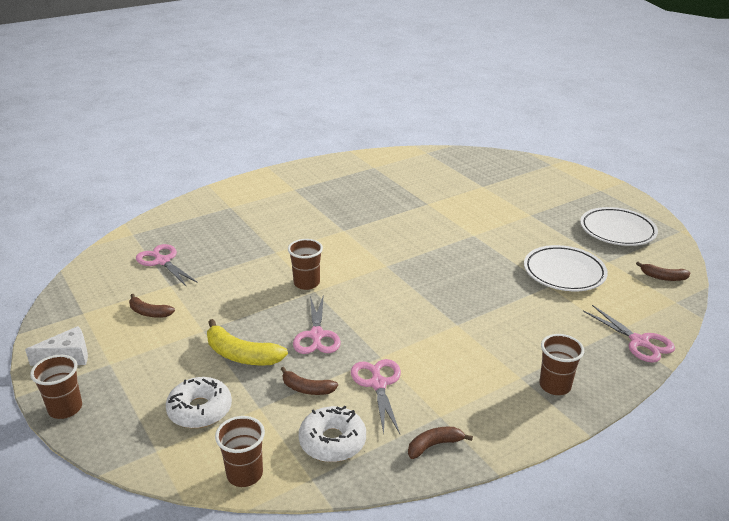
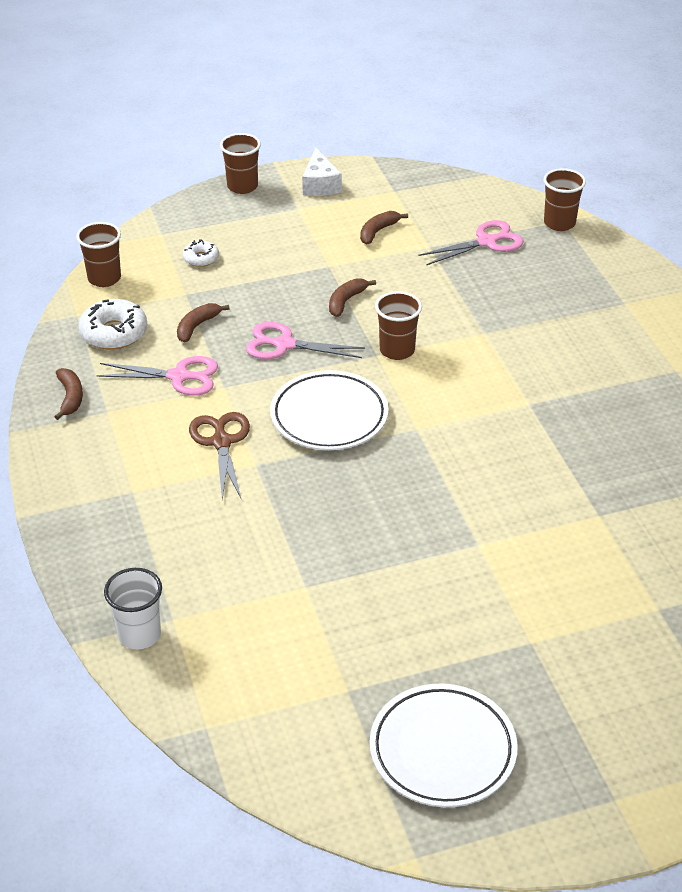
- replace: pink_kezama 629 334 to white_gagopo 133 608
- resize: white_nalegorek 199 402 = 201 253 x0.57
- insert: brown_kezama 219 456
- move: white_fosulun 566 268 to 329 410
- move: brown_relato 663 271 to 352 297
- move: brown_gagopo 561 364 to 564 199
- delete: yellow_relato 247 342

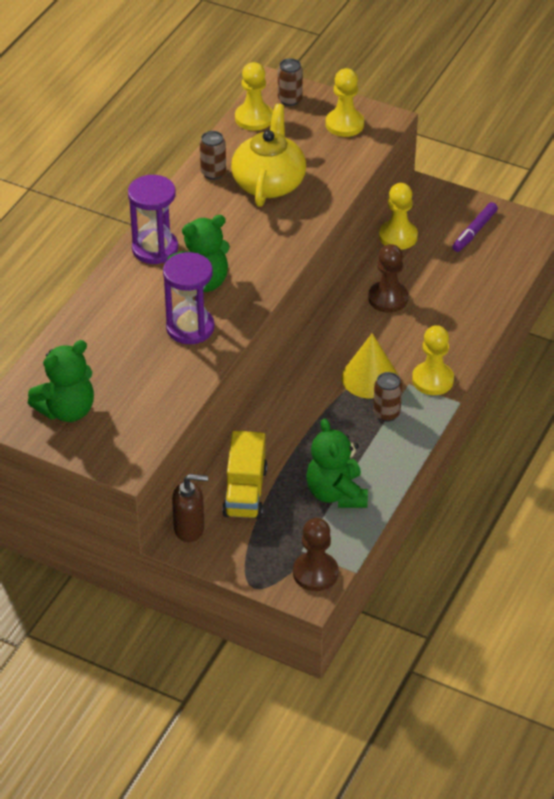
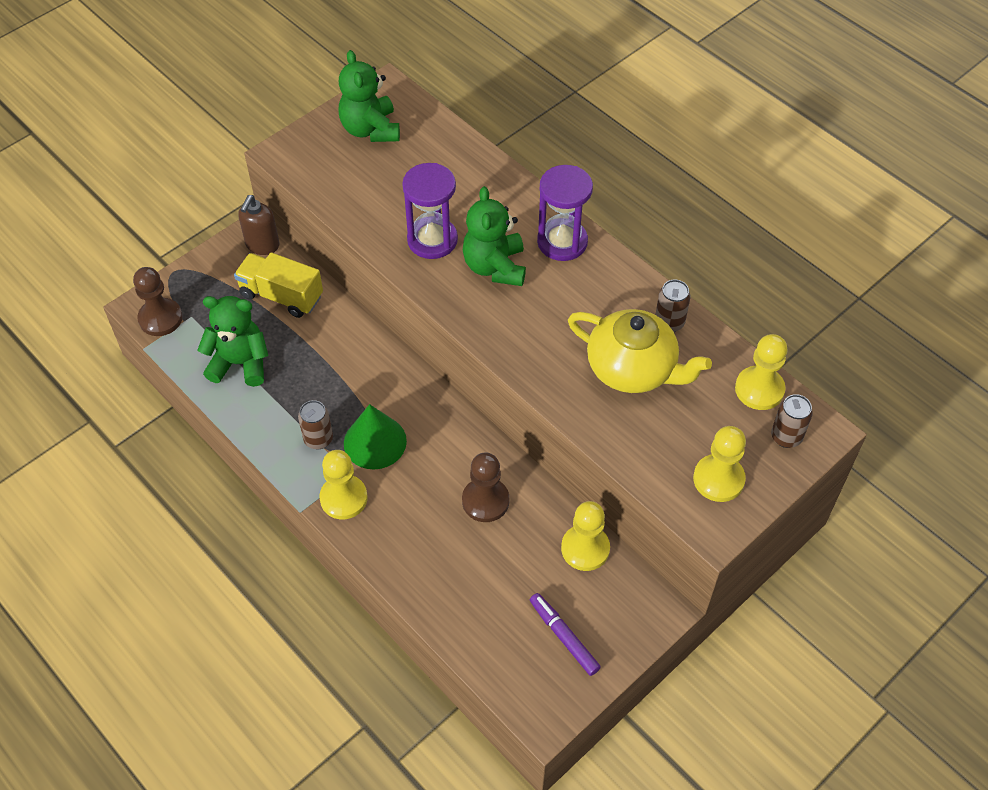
- recolor: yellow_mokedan 370 366 to green_mokedan 375 437

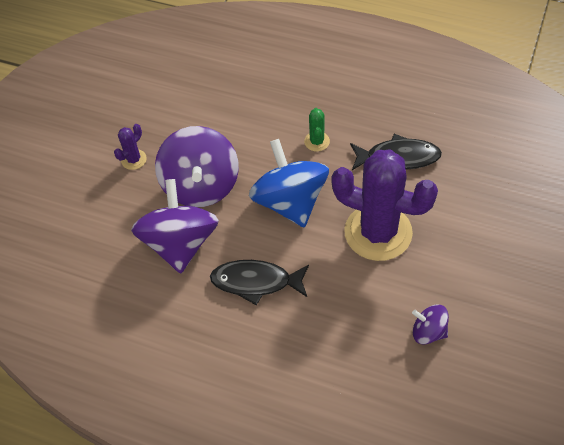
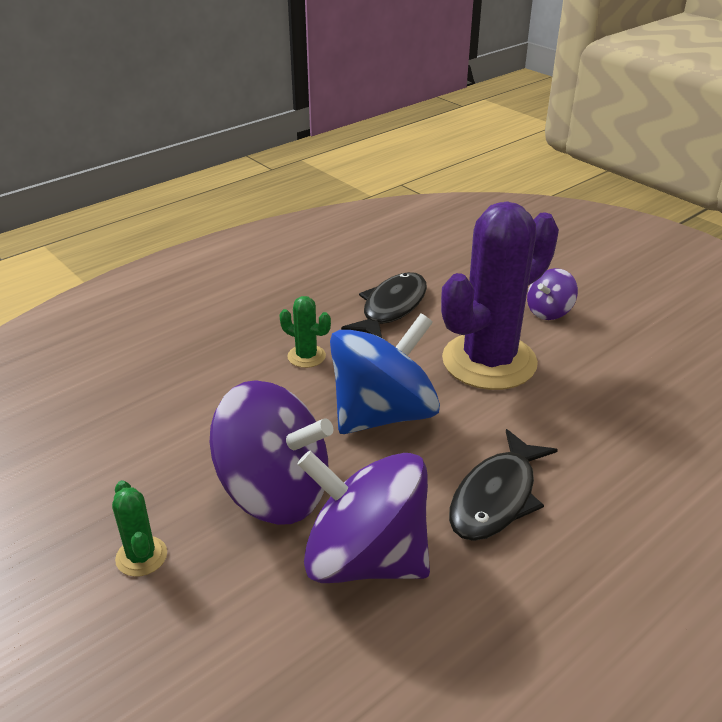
- recolor: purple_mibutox 130 147 to green_mibutox 139 528
- rotate: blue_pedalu 289 183 = 385 373 135 degrees clockwise
- move: purple_pedalu 430 324 to 552 294

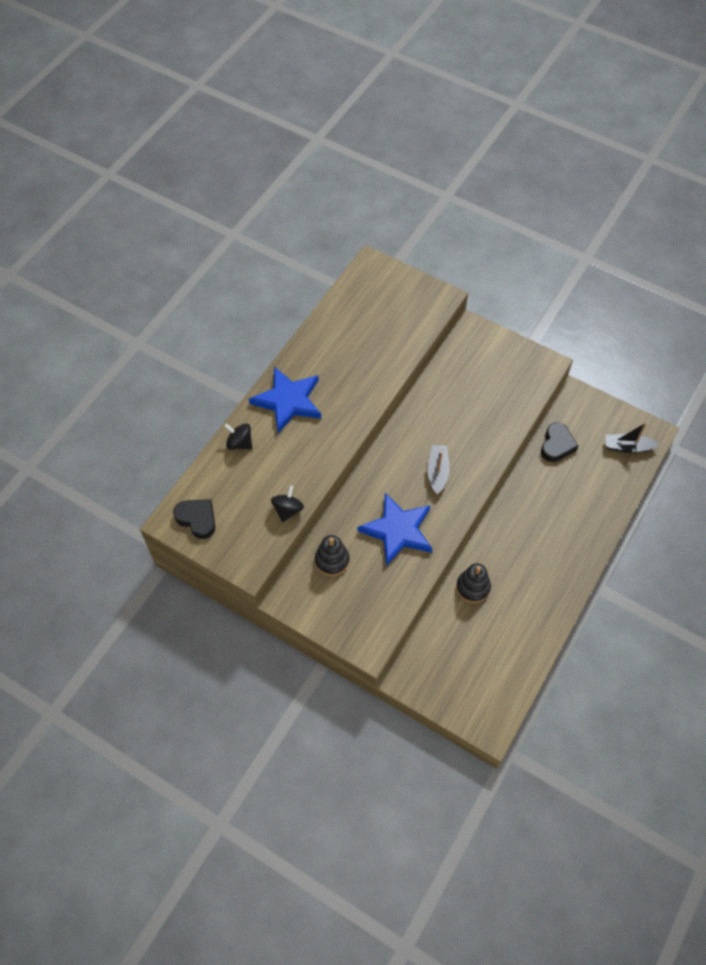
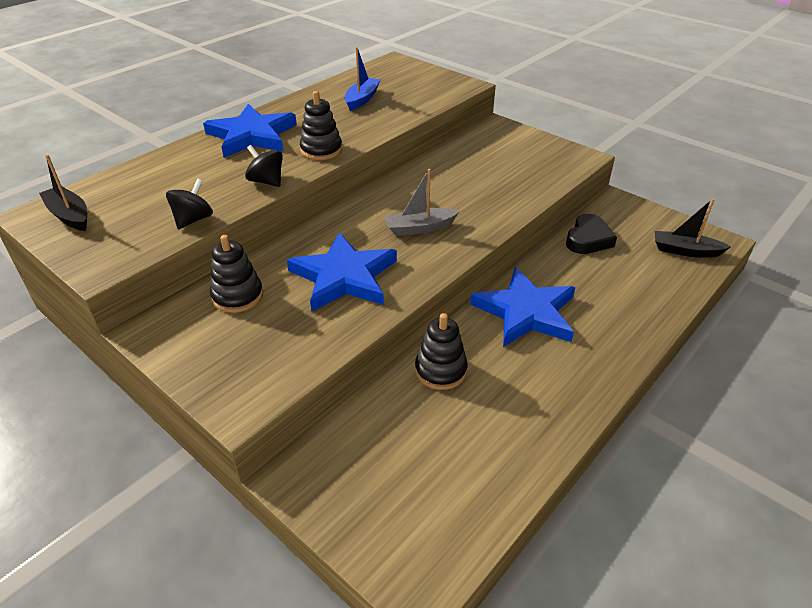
- replace: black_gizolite 194 519 to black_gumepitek 63 192
- move: black_pedalu 238 436 to 264 166
- insert: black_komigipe 321 125
- insert: blue_gumepitek 362 79
- rotate: grey_gumepitek 438 469 = 421 202 120 degrees counterclockwise
- insert: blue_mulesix 522 307

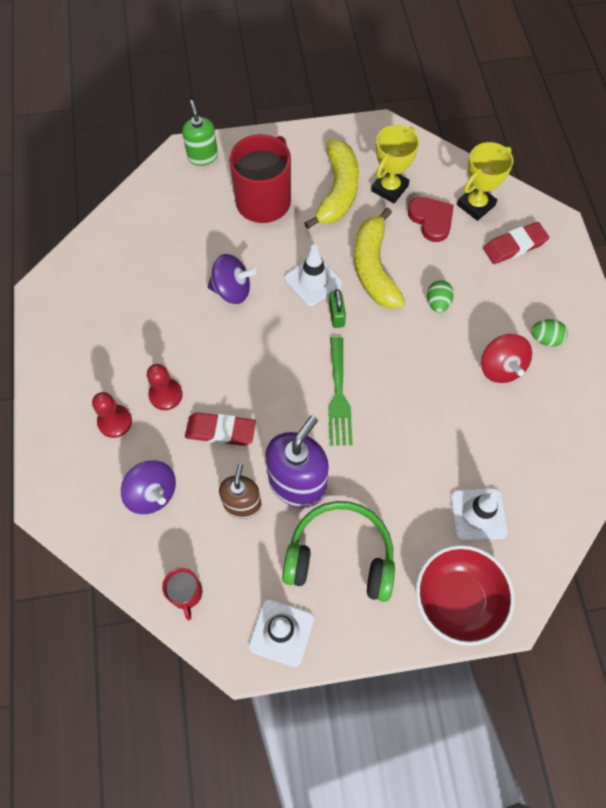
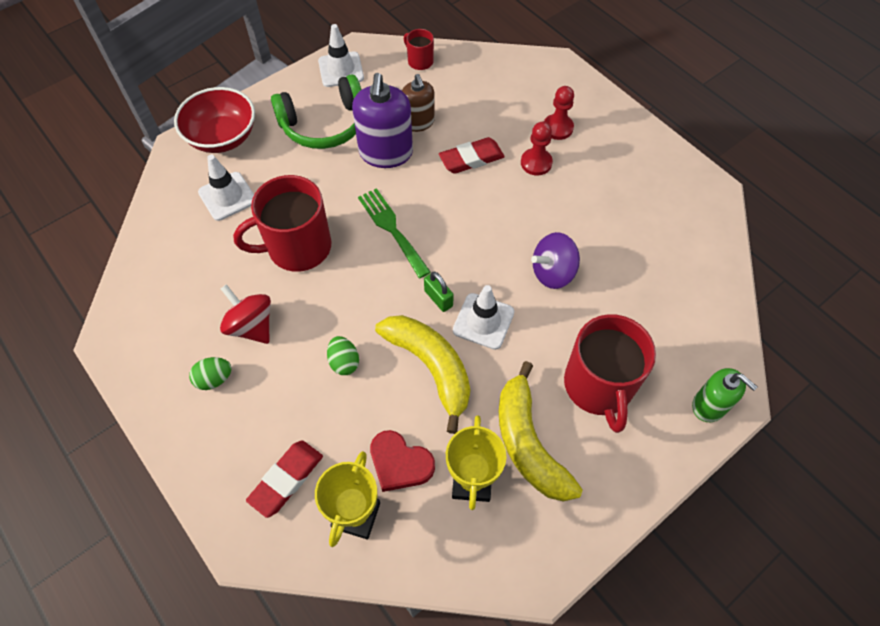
- insert: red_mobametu 282 223
- delete: purple_pedalu 148 487

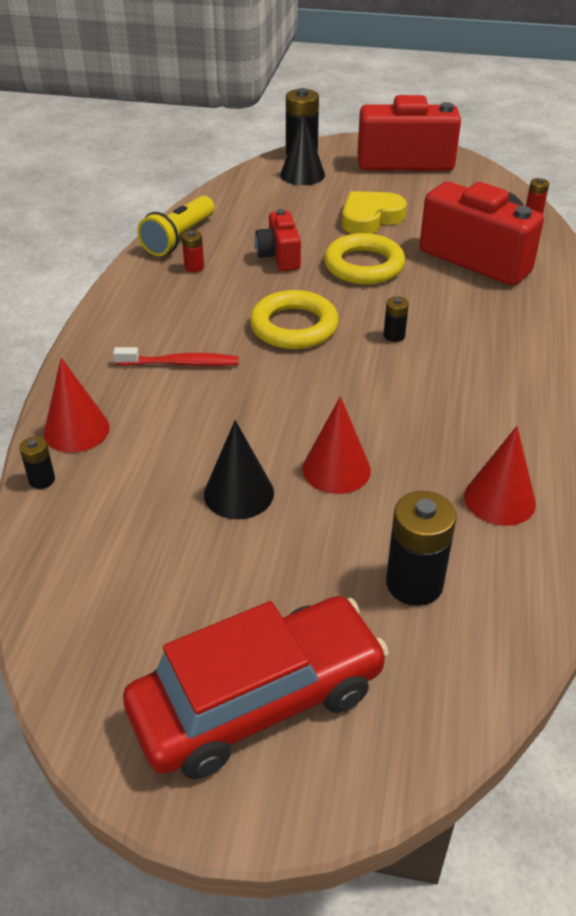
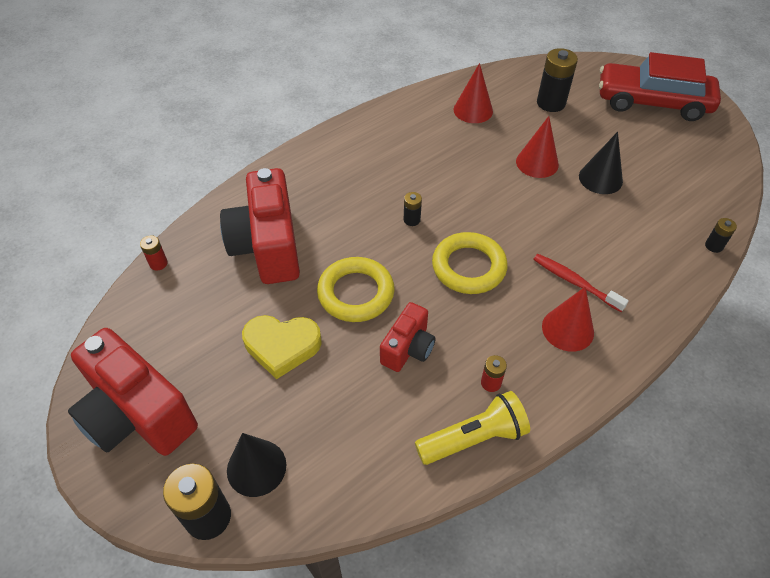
- move: red_mokedan 77 405 to 568 319

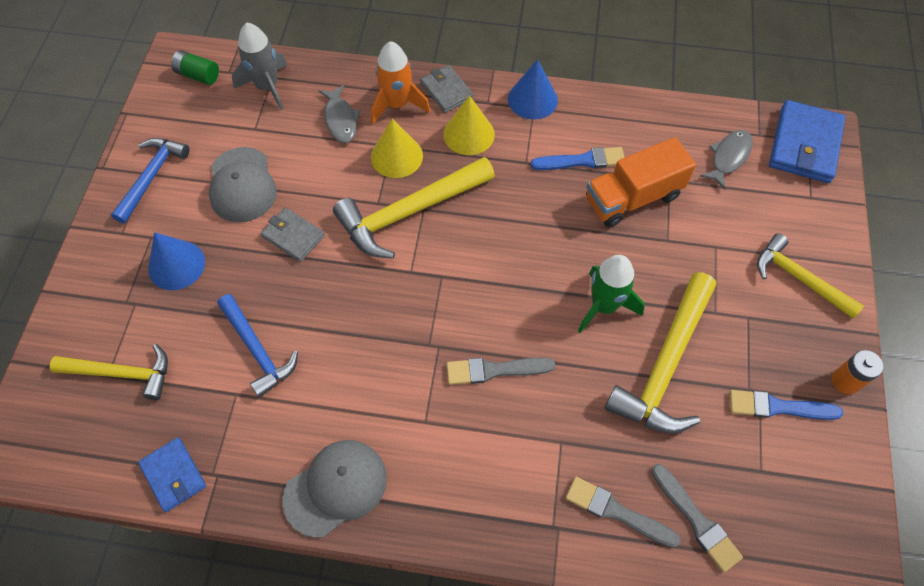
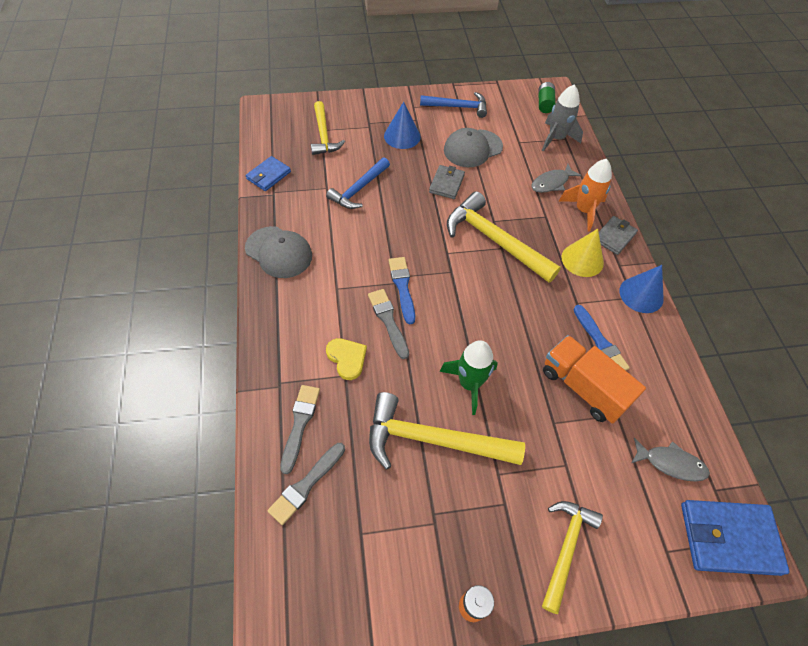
- insert: yellow_gizolite 346 359
- move: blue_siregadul 786 405 to 402 291
- delete: yellow_mokedan 397 148

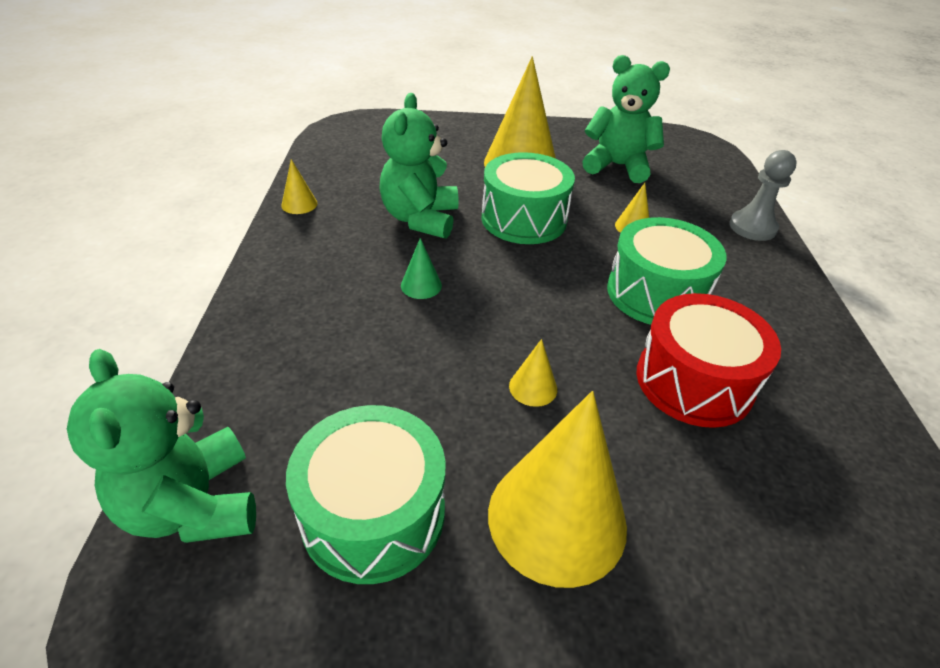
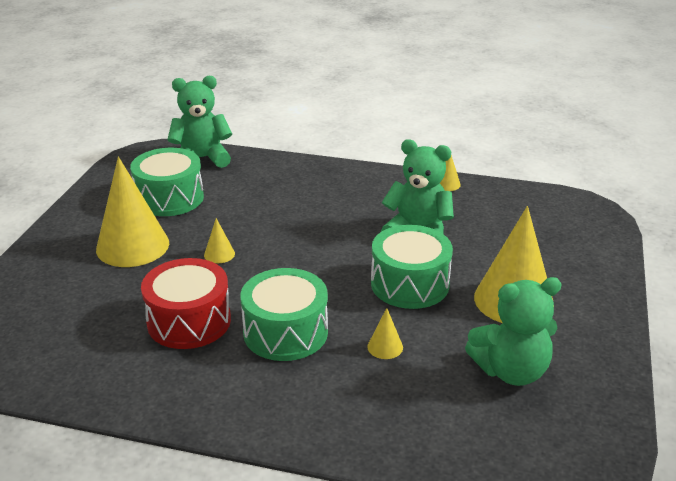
- rotate: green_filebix 626 119 = 513 331 45 degrees clockwise
- delete: green_mokedan 421 268
- delete: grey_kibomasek 763 195

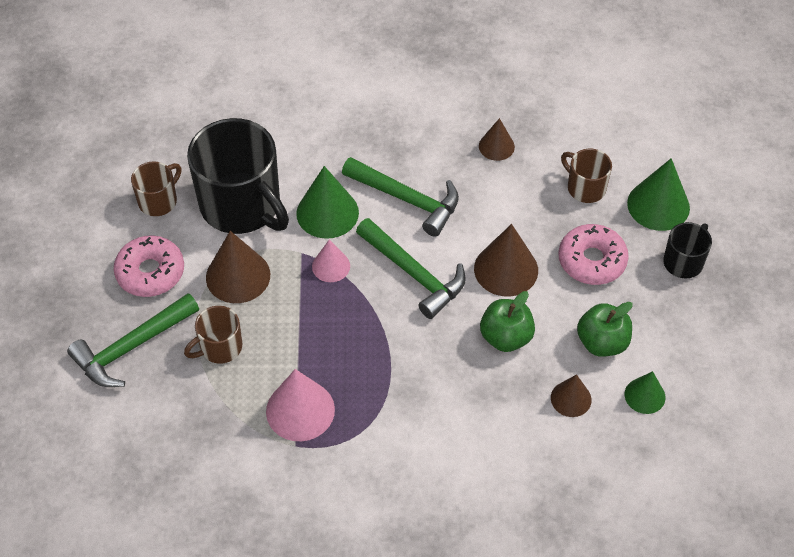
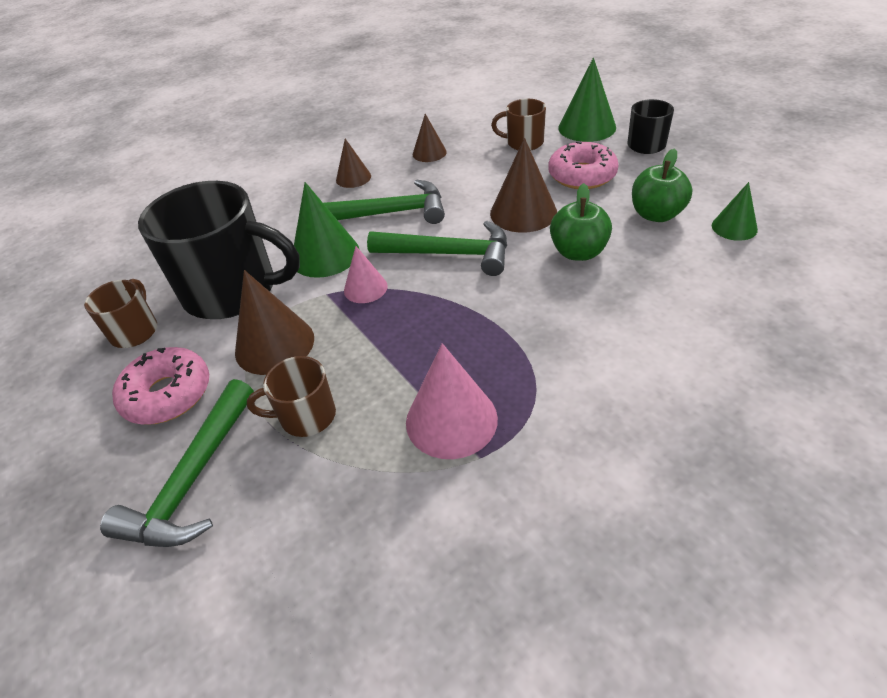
- rotate: brown_mobametu 213 335 = 291 396 60 degrees clockwise
- move: brown_mokedan 571 395 to 353 163

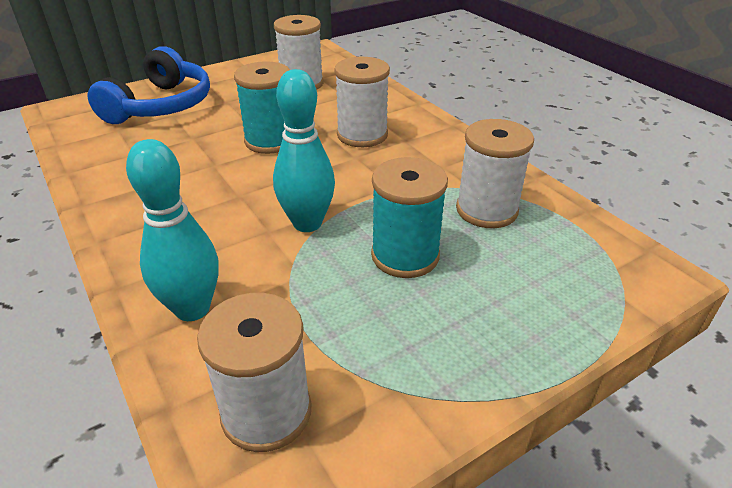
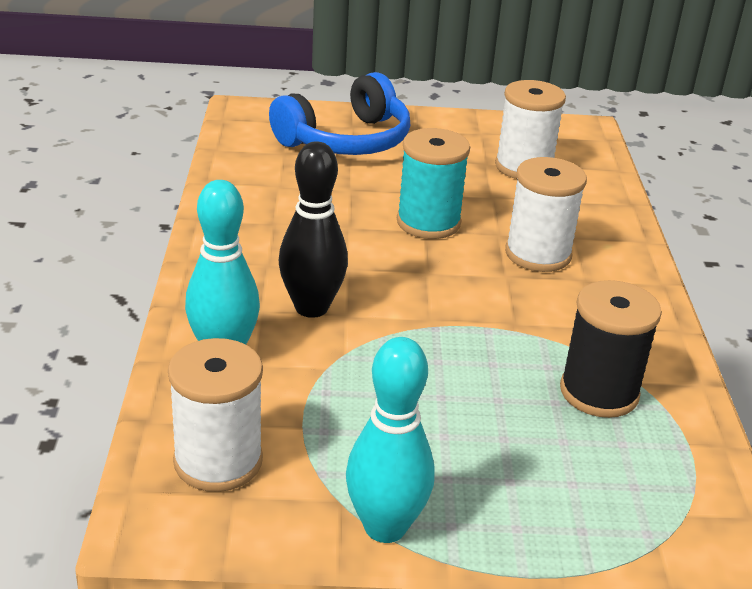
- insert: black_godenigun 313 229
- move: turquoise_godenigun 304 150 to 390 440
- recolor: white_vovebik 495 173 to black_vovebik 611 349
- delete: turquoise_vovebik 409 217

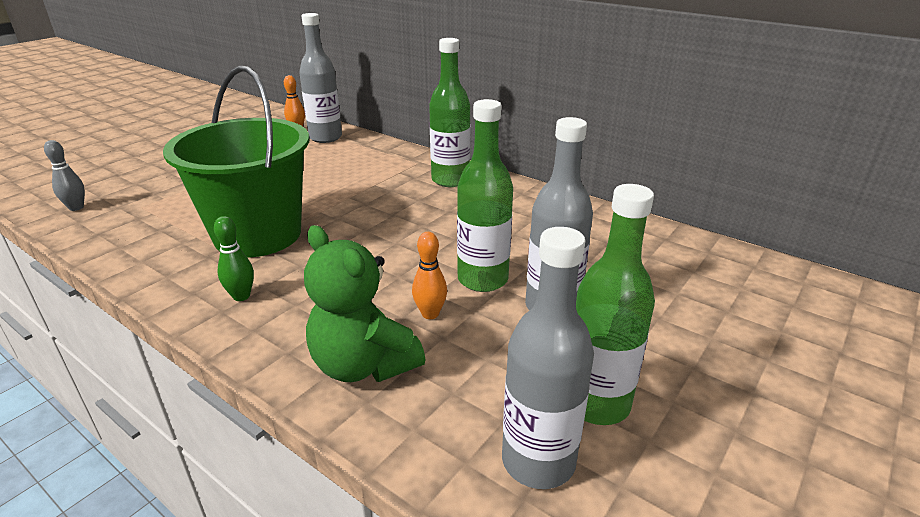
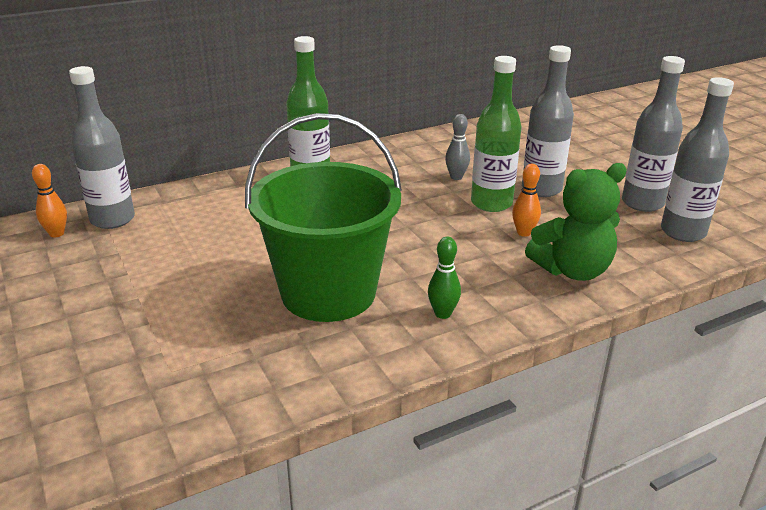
- move: grey_godenigun 64 175 to 457 147
- recolor: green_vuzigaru 615 304 to grey_vuzigaru 653 134

